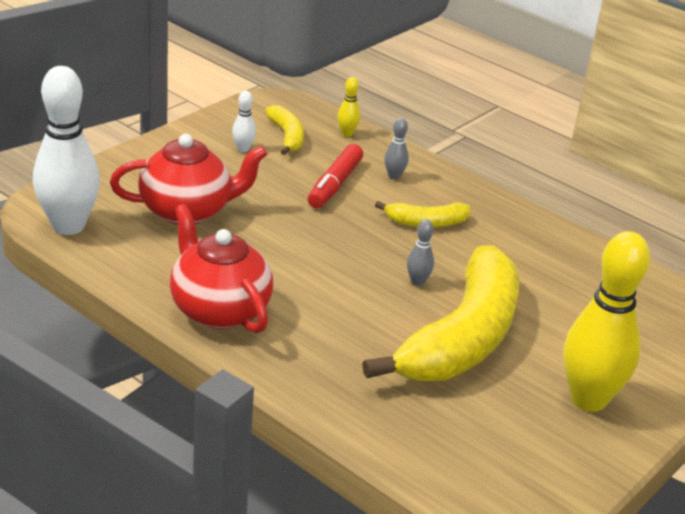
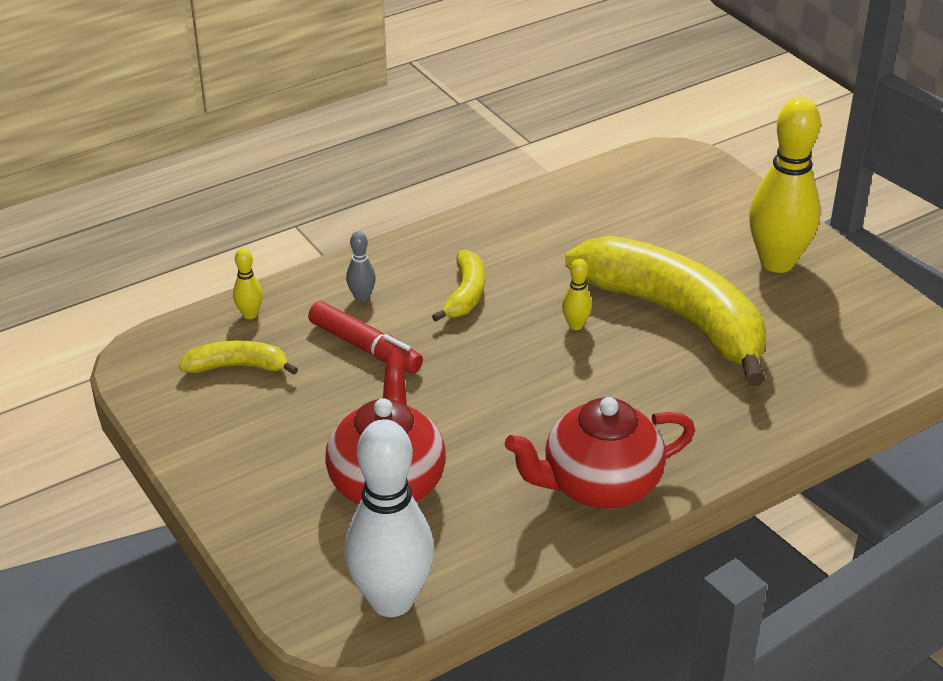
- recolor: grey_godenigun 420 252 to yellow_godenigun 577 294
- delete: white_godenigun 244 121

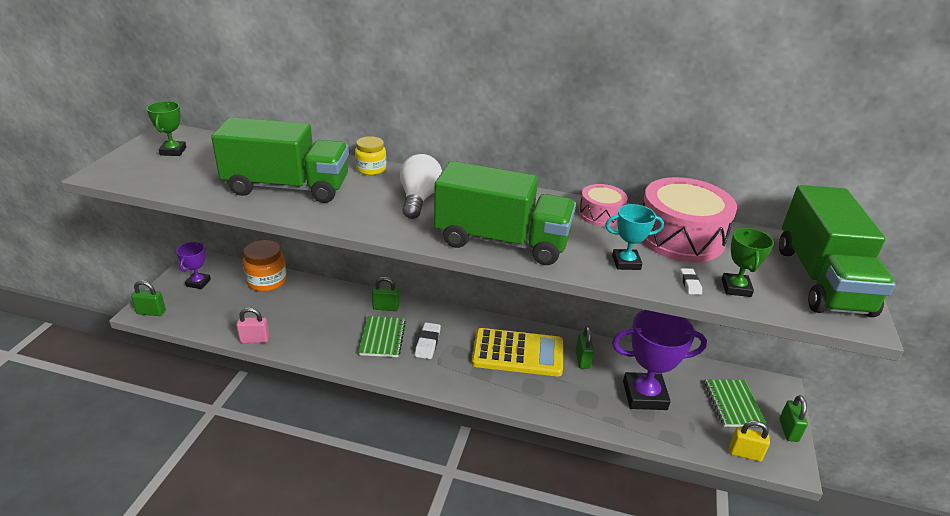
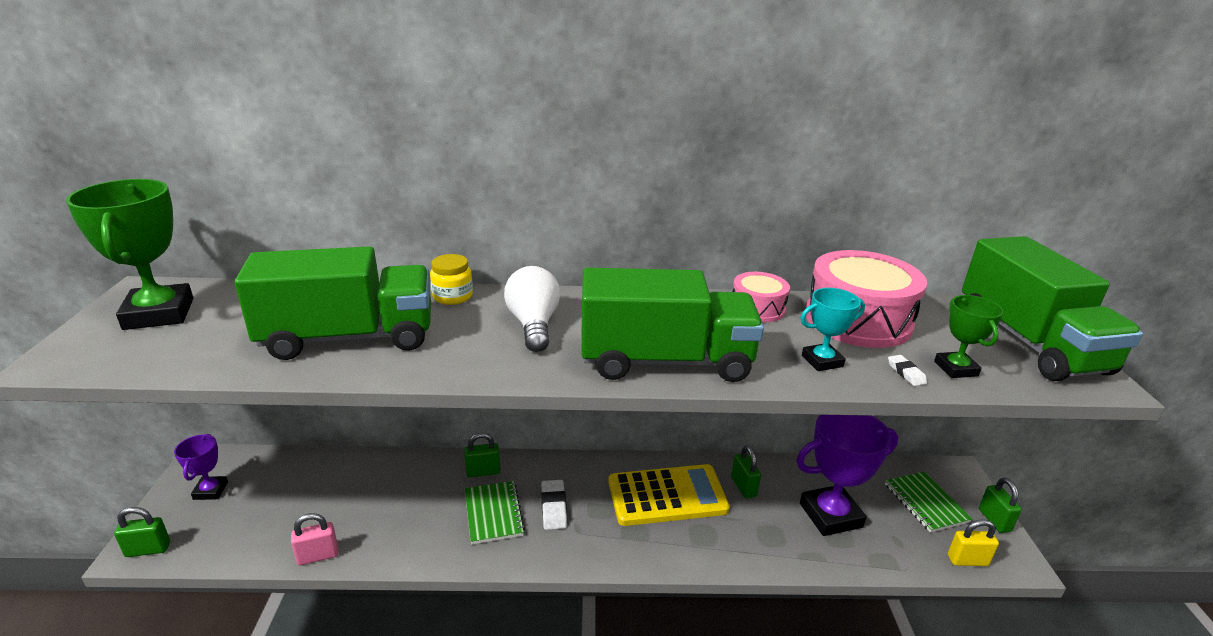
- resize: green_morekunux 166 128 = 129 254 x1.87
- delete: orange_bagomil 265 266

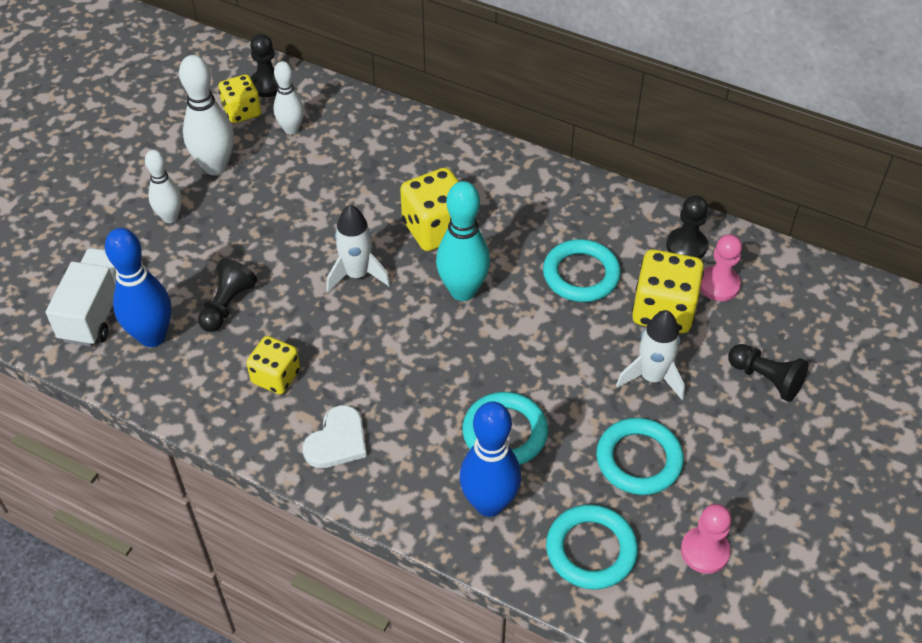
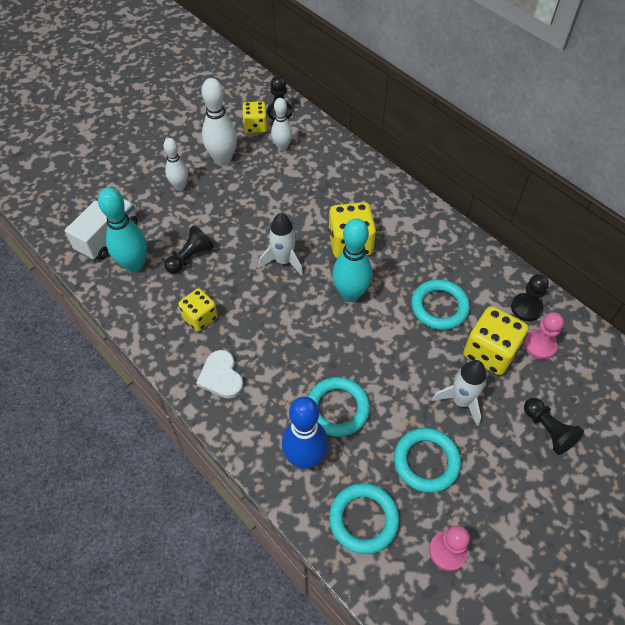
- recolor: blue_godenigun 138 287 to turquoise_godenigun 122 229
- rotate: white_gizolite 335 436 = 219 374 105 degrees clockwise

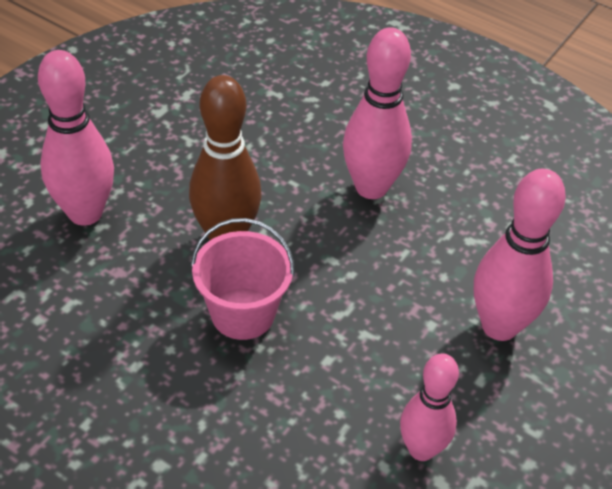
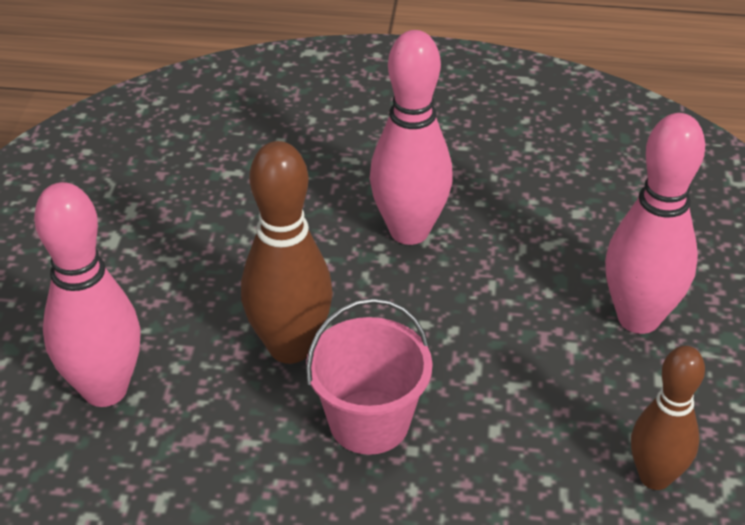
- recolor: pink_godenigun 429 407 to brown_godenigun 668 418

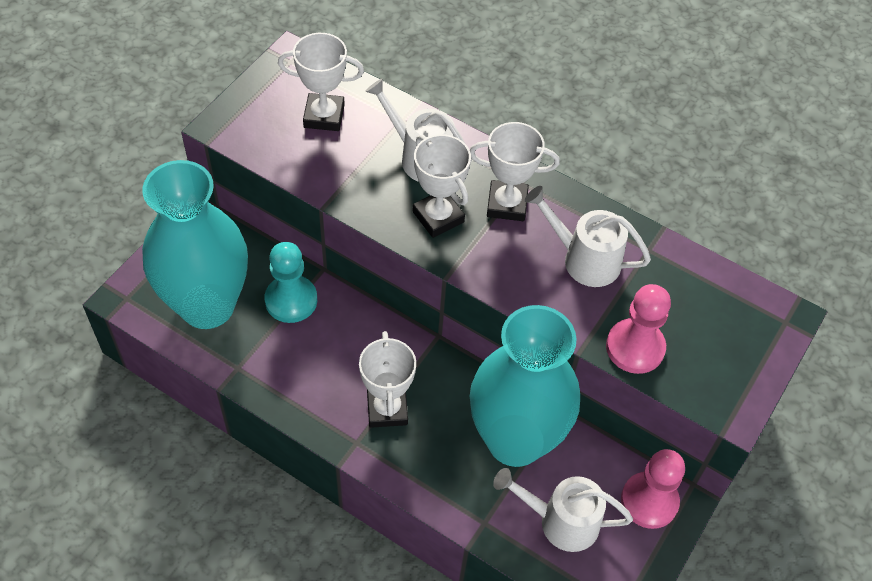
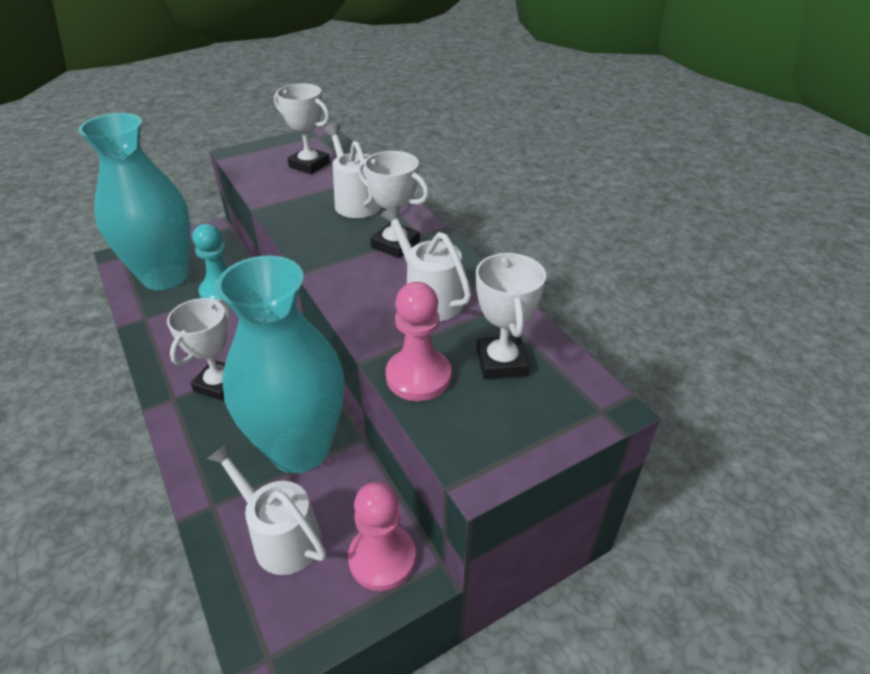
- move: white_morekunux 442 186 to 511 316

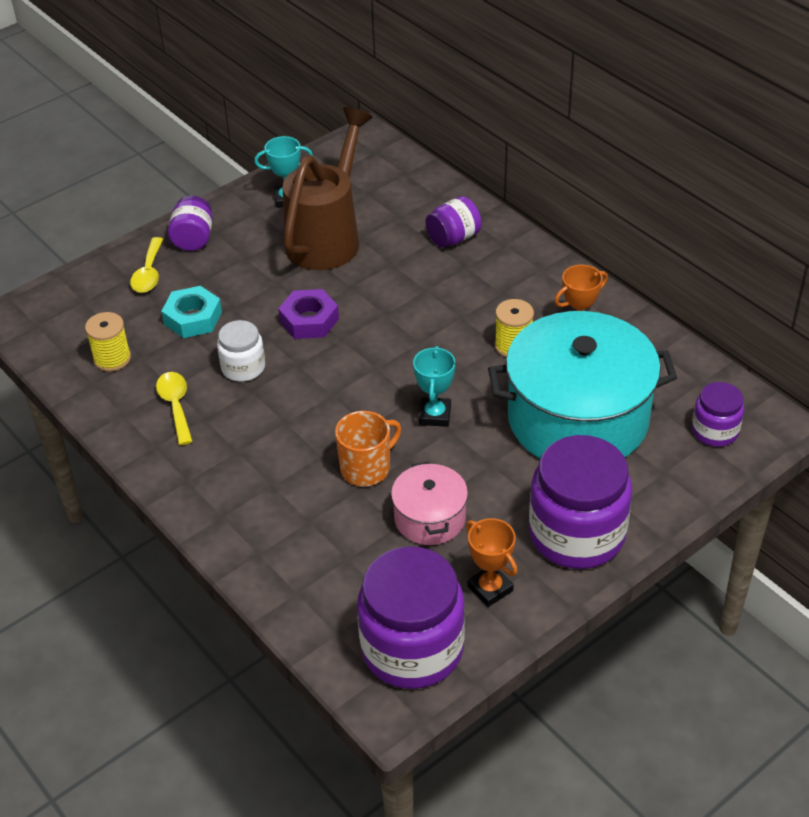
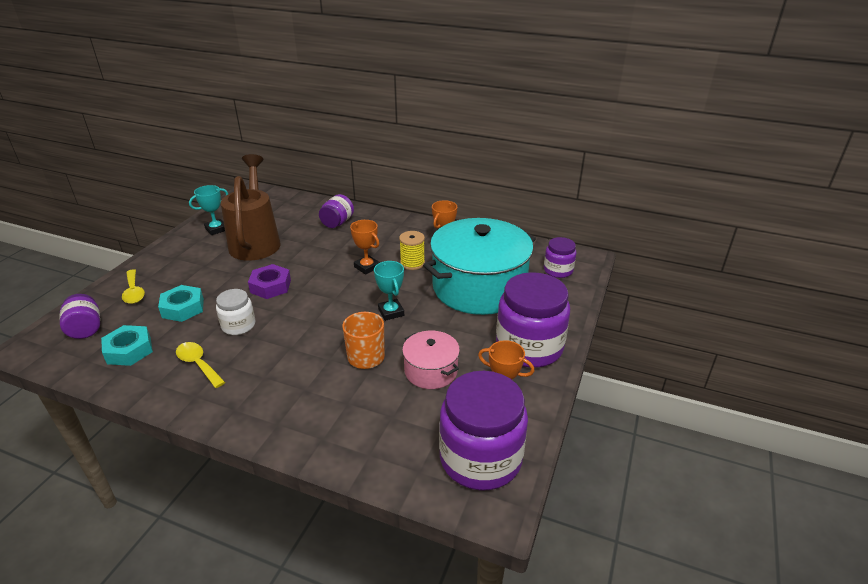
- move: purple_bagomil 190 223 to 80 316
- replace: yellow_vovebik 108 342 to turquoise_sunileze 127 345
- insert: orange_morekunux 365 247

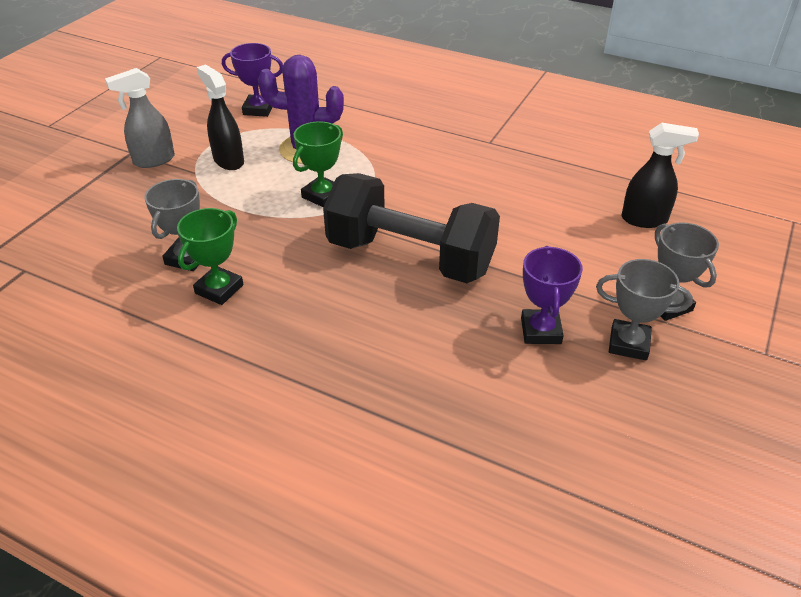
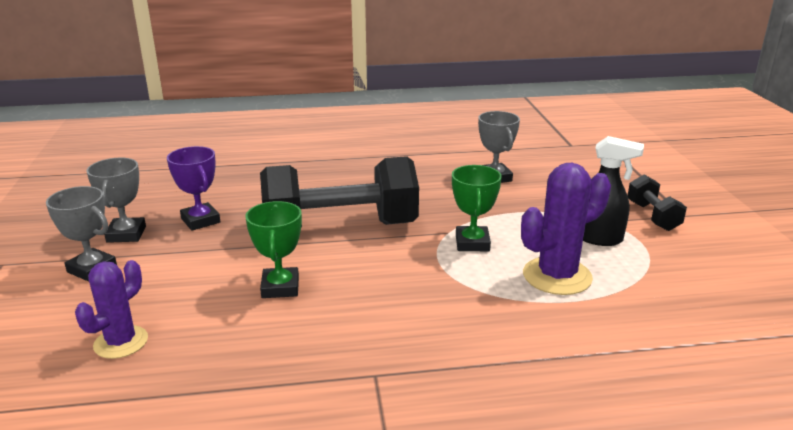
- replace: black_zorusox 660 175 to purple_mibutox 111 309
- rotate: grey_morekunux 644 309 = 116 200 75 degrees counterclockwise
- move: green_morekunux 210 256 to 273 249
- replace: grey_zorusox 140 118 to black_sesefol 657 203
- delete: purple_morekunux 252 80

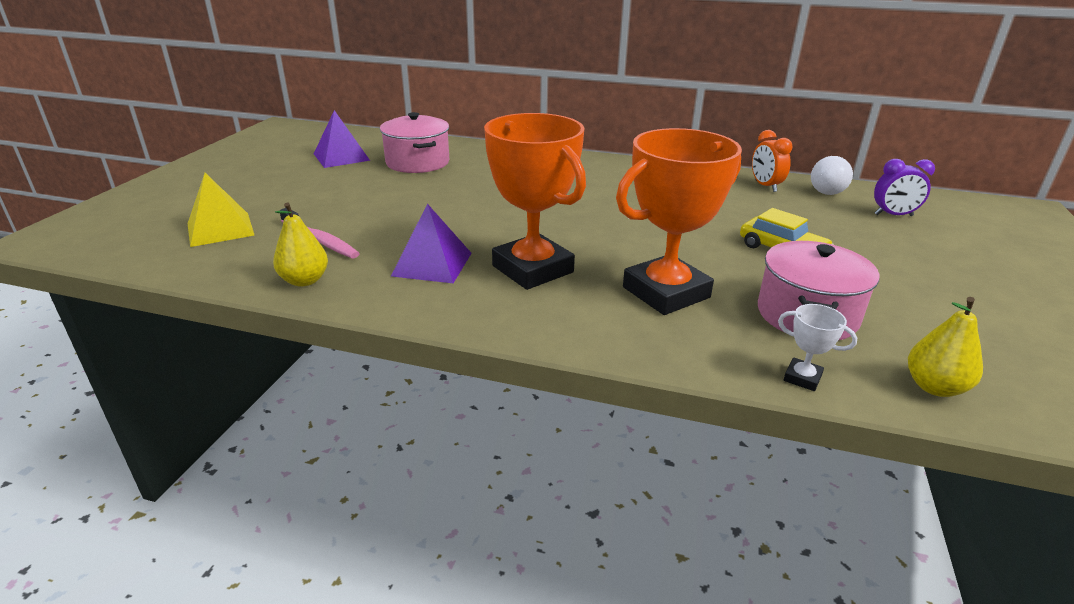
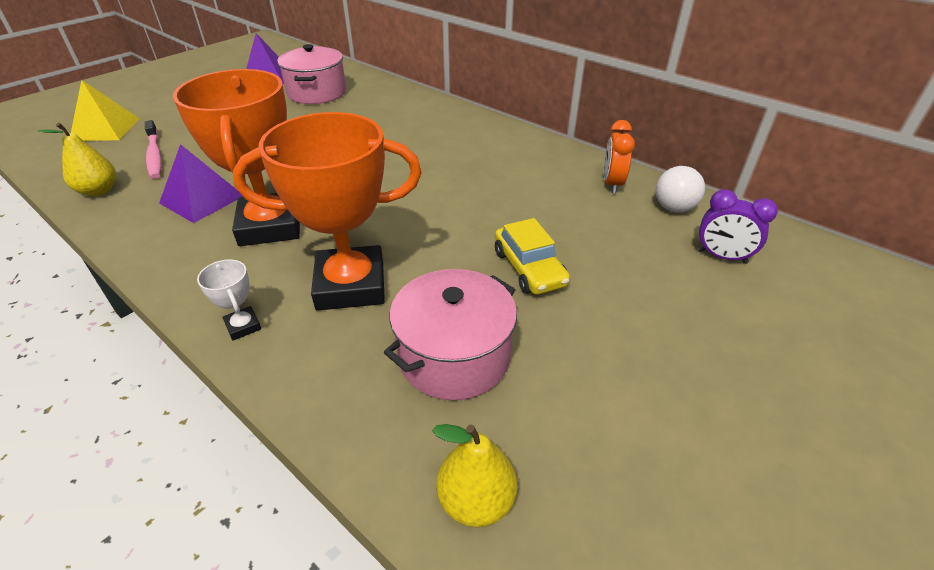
- move: white_morekunux 817 347 to 229 300

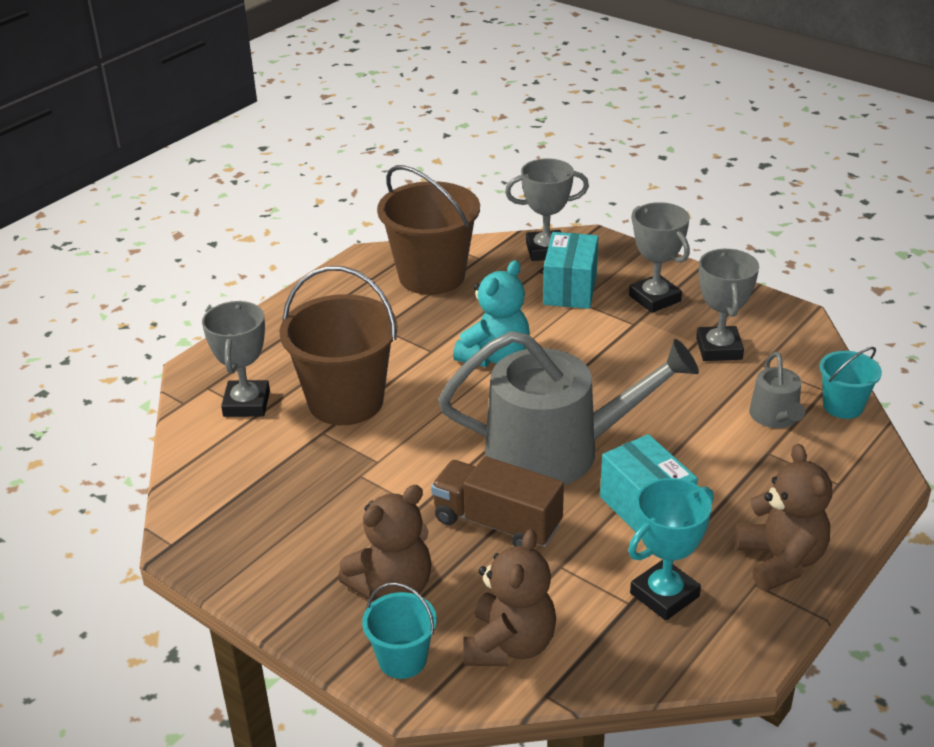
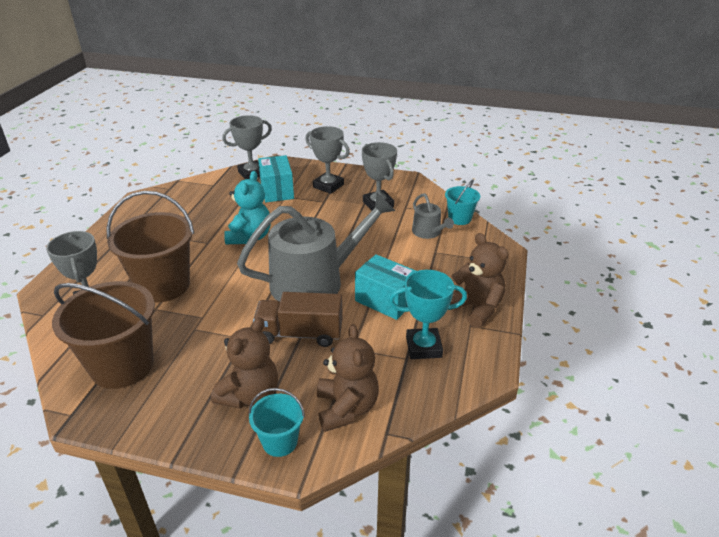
- move: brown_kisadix 428 230 to 103 335
- rotate: turquoise_morekunux 670 549 = 428 314 60 degrees clockwise

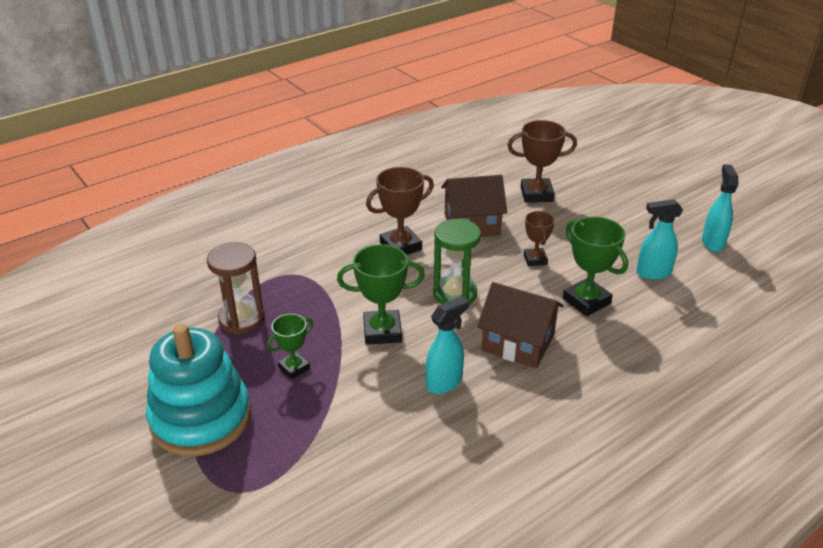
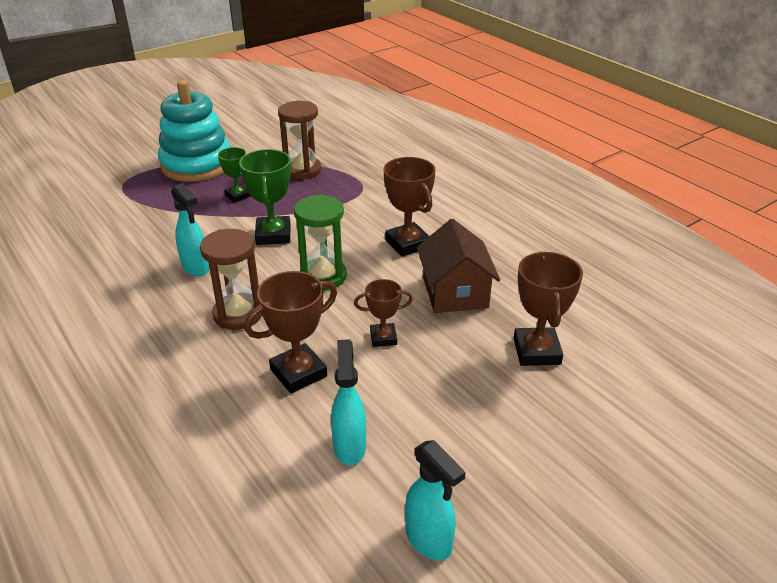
- replace: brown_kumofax 520 325 to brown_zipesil 231 279
- recolor: green_morekunux 595 266 to brown_morekunux 290 332
- rotate: turquoise_zorusox 720 208 = 435 500 45 degrees clockwise

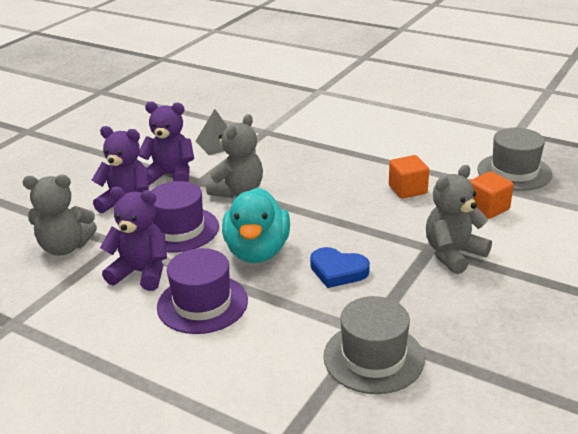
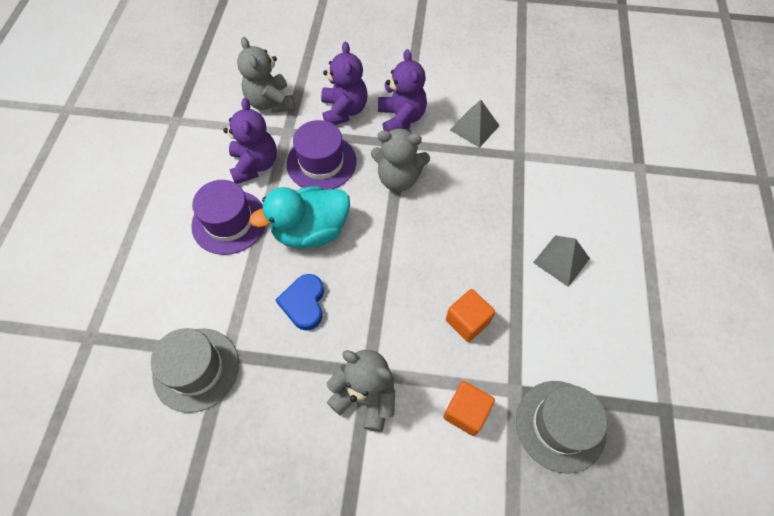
- insert: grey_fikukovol 561 261

